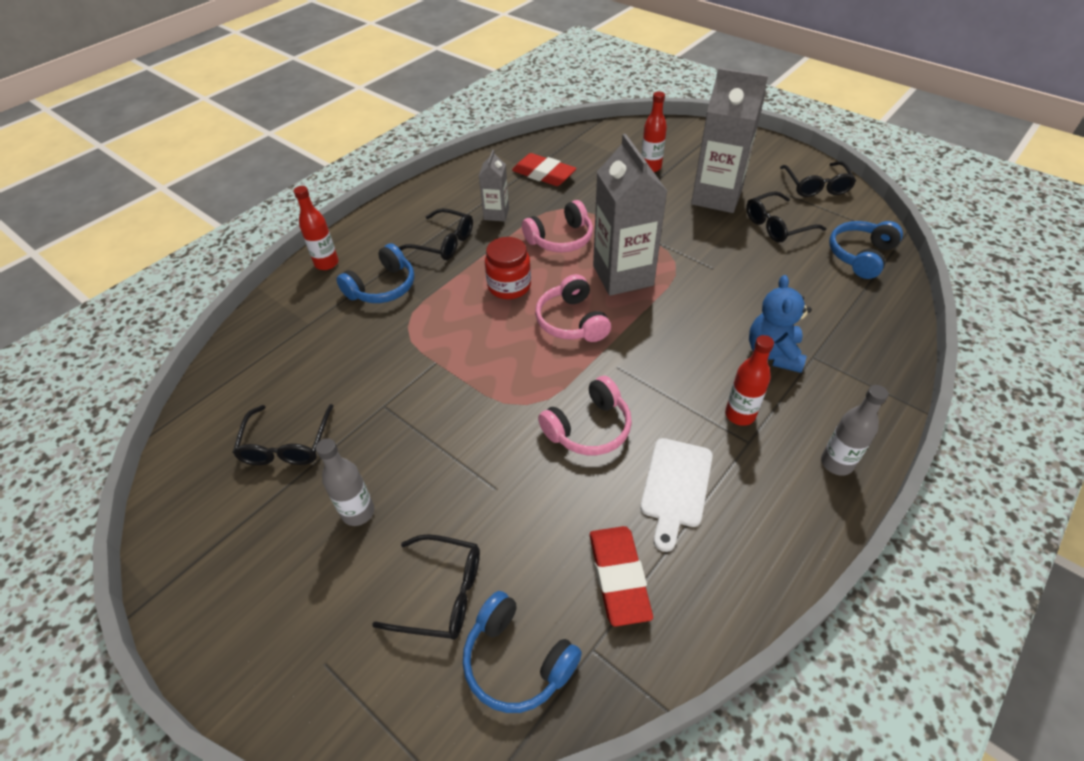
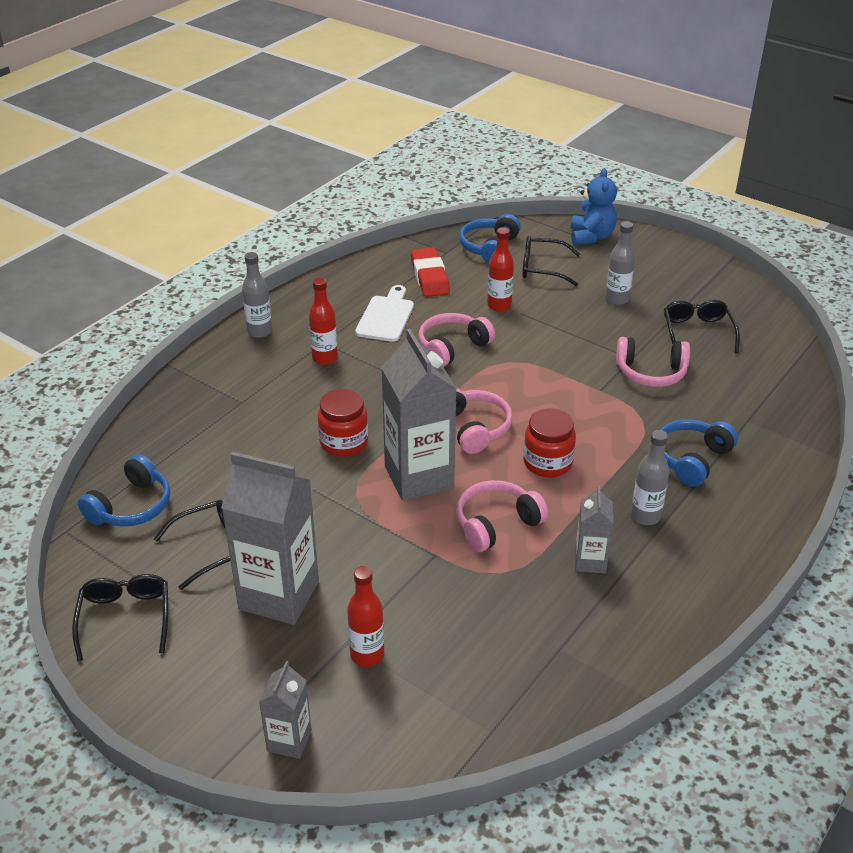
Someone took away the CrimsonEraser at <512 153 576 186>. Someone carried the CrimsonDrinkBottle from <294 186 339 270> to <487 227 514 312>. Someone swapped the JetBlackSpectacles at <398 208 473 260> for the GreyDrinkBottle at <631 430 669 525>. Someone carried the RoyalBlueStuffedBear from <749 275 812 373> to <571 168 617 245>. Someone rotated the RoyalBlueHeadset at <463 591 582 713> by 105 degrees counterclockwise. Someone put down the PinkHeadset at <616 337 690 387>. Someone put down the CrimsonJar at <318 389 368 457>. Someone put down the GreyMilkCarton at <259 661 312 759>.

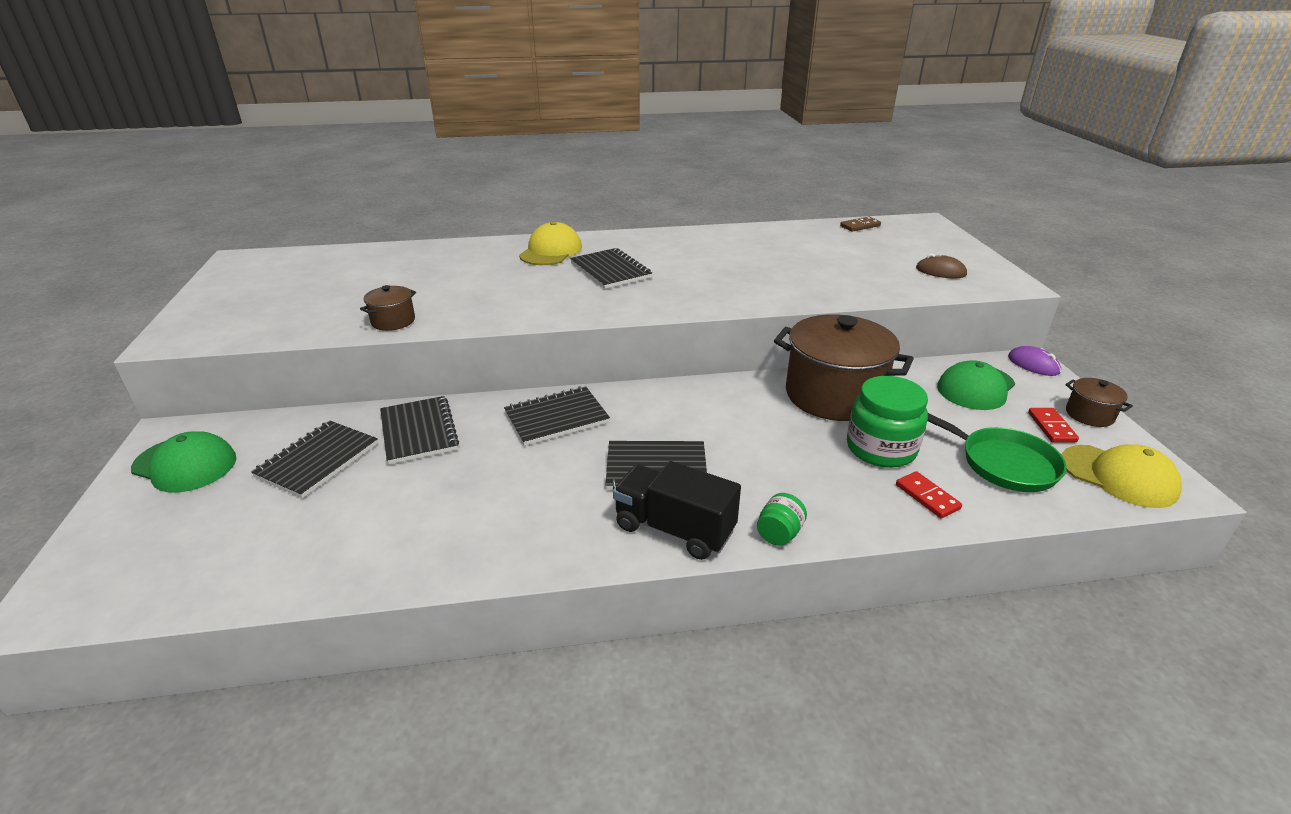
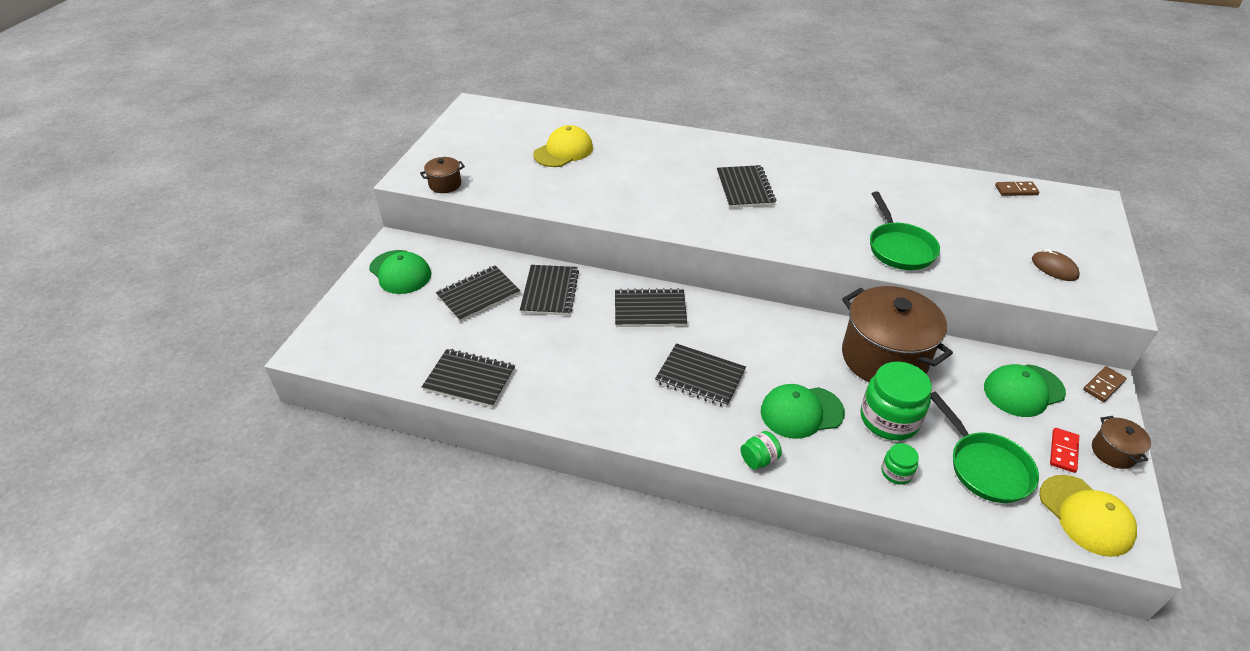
Someone carried the GoldenCap from <519 221 582 265> to <533 125 593 167>. Someone carried the BrownPot from <360 285 416 331> to <420 157 465 193>. Someone swapped the RoyalPurpleComputerMouse at <1008 346 1061 376> for the BrownDomino at <1083 366 1127 402>. Someone took away the JetBlackTruck at <613 461 741 560>. Someone swapped the CrimsonDomino at <896 471 962 518> for the LeafGreenJar at <881 443 919 485>. Someone put down the LeafGreenSkillet at <870 191 940 270>. Someone put down the JetBlackExerciseBook at <422 349 515 408>. Someone put down the LeafGreenCap at <761 384 845 439>.

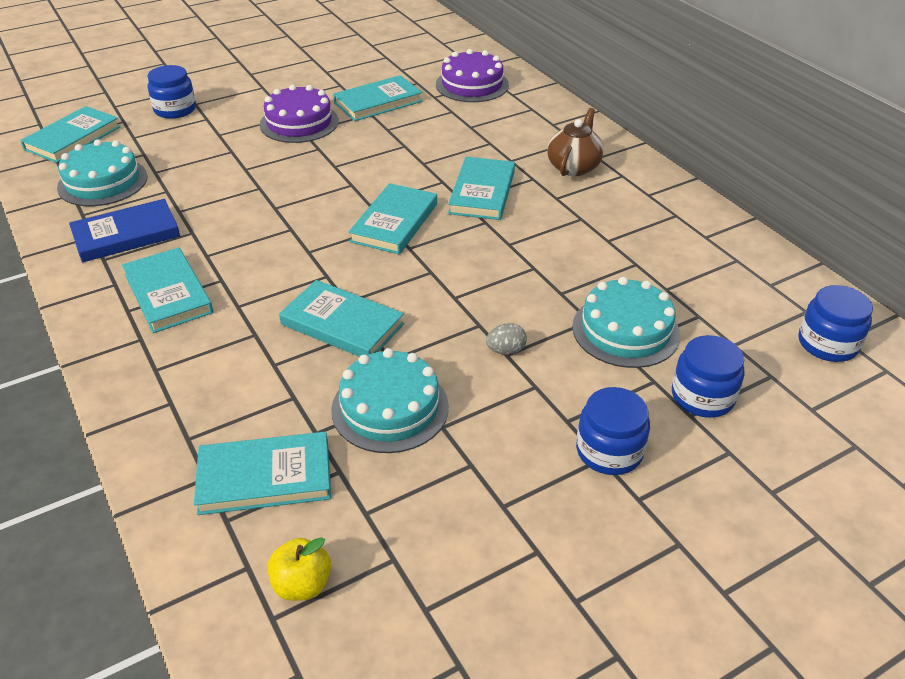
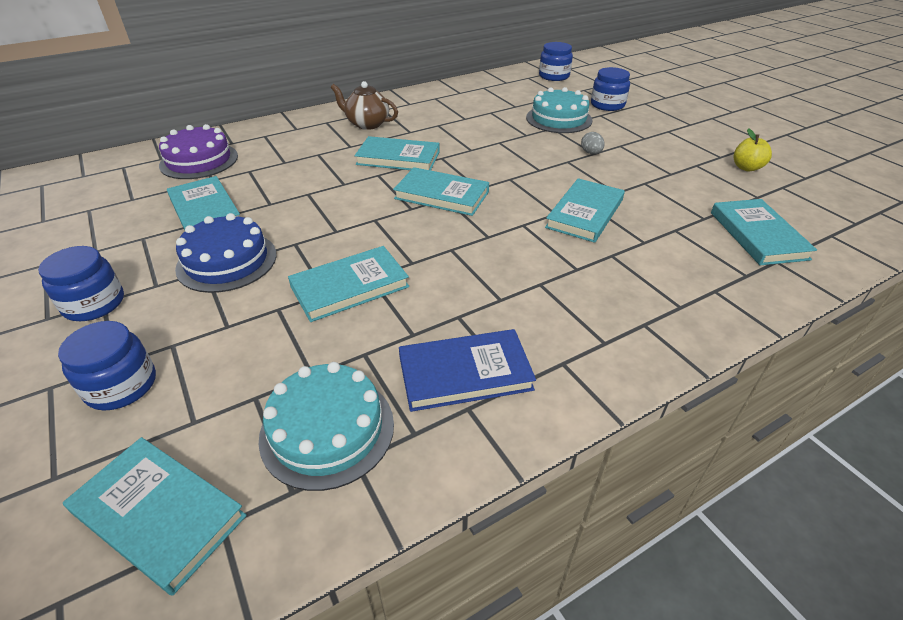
Someone repainted the RoyalPurpleLayerCake at <260 84 339 143>, which became the RoyalBlueLayerCake at <175 213 277 293>. Someone rotated the RoyalBlueHardback at <69 199 180 262> by 75 degrees counterclockwise. Someone carried the AquaHardback from <122 247 213 333> to <288 246 409 322>. Someone took away the AquaLayerCake at <331 348 449 453>. Someone carried the RoyalBlueJar from <576 387 650 475> to <38 246 124 321>. Someone carried the GoldenToyApple from <268 537 331 601> to <734 128 772 171>.

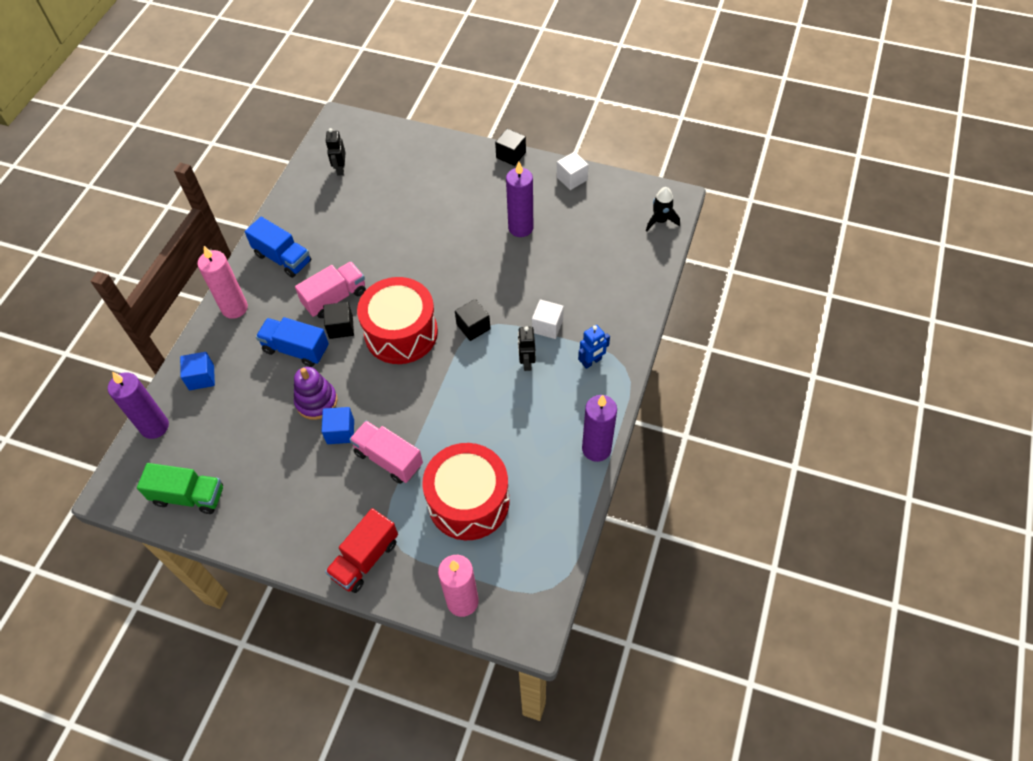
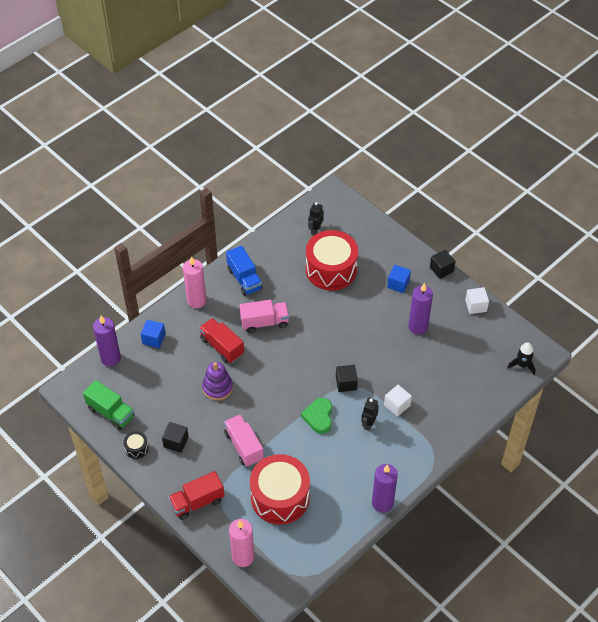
Someone carried the CrimsonDrum from <357 277 438 364> to <306 230 358 290>. Someone carried the JetBlackCube from <323 302 354 339> to <162 422 189 453>. Someone repainted the RoyalBlueTruck at <256 317 329 367>, which became the CrimsonTruck at <199 318 244 363>. Someone took away the RoyalBlueToyRobot at <578 325 610 369>. Someone carried the RoyalBlueCube from <322 407 354 444> to <387 265 411 293>. Someone put down the LeafGreenLoveHeart at <301 398 332 434>. Someone put down the JetBlackDrum at <123 431 149 459>.

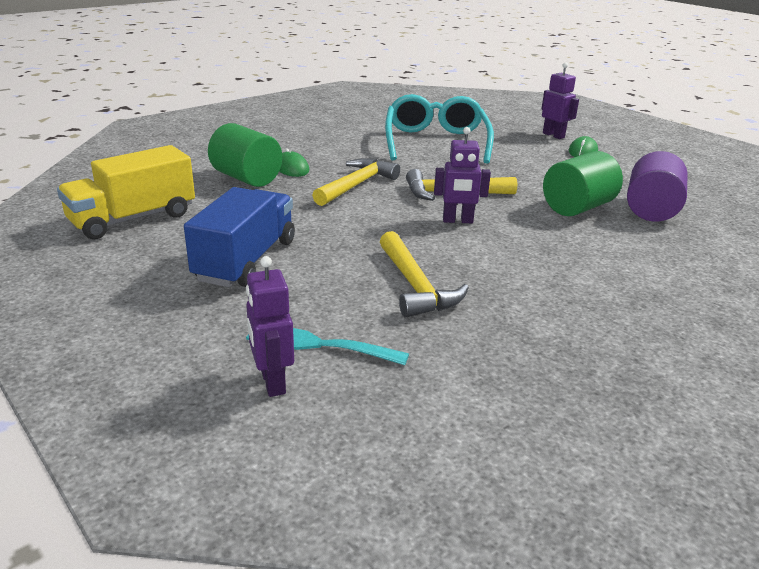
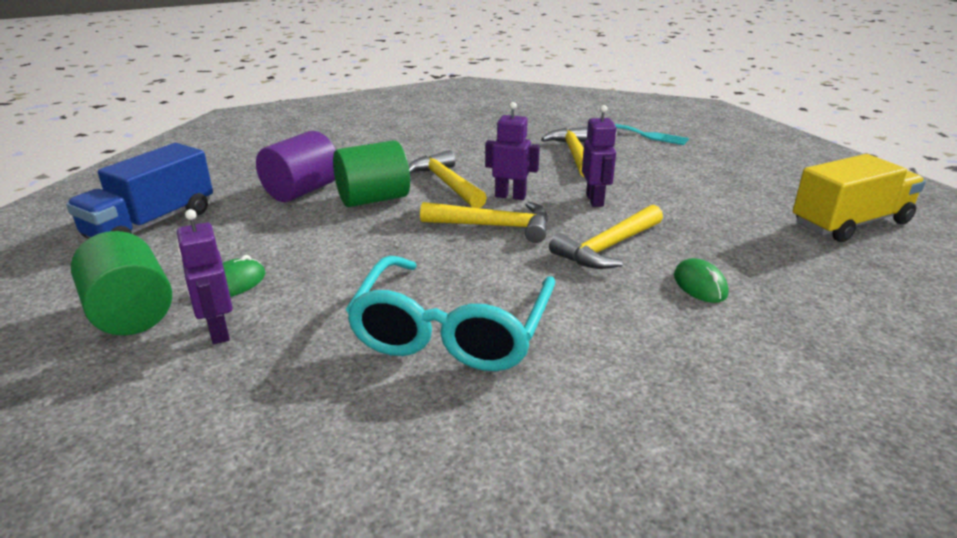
Someone carried the LeafGreenCylinderShape from <208 123 282 187> to <71 231 172 335>. Someone carried the RoyalBlueTruck from <184 187 295 287> to <66 143 213 239>. Someone carried the RoyalPurpleToyRobot from <246 256 294 397> to <582 105 617 207>. Someone put down the GoldenHammer at <408 150 487 208>.

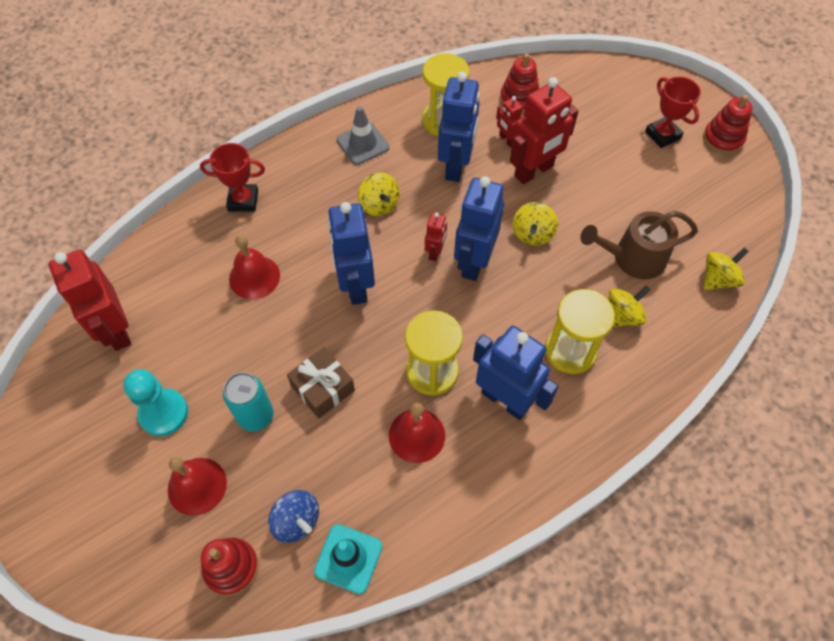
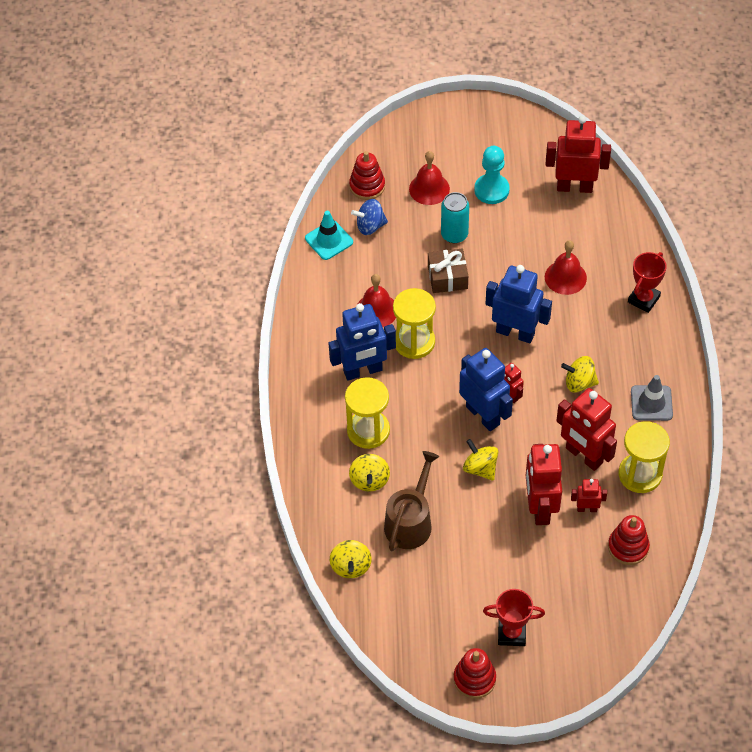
Someone repainted the RoyalBlueToyRobot at <438 72 480 182>, which became the CrimsonToyRobot at <556 388 617 471>.

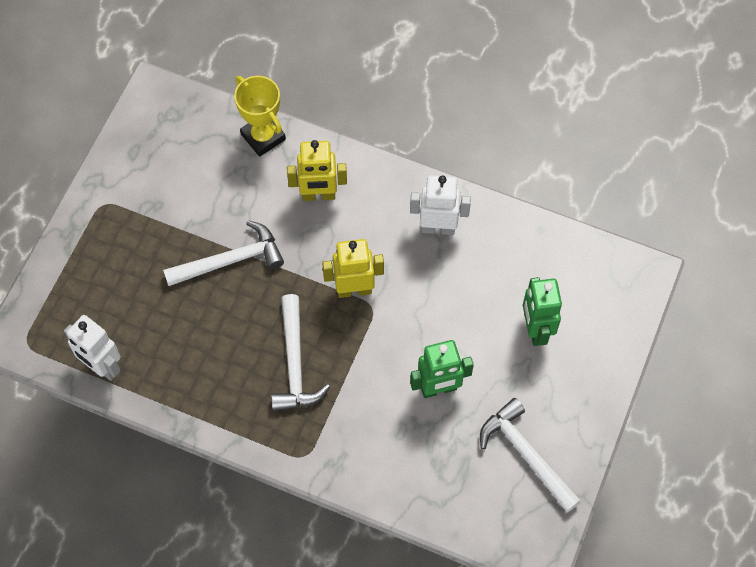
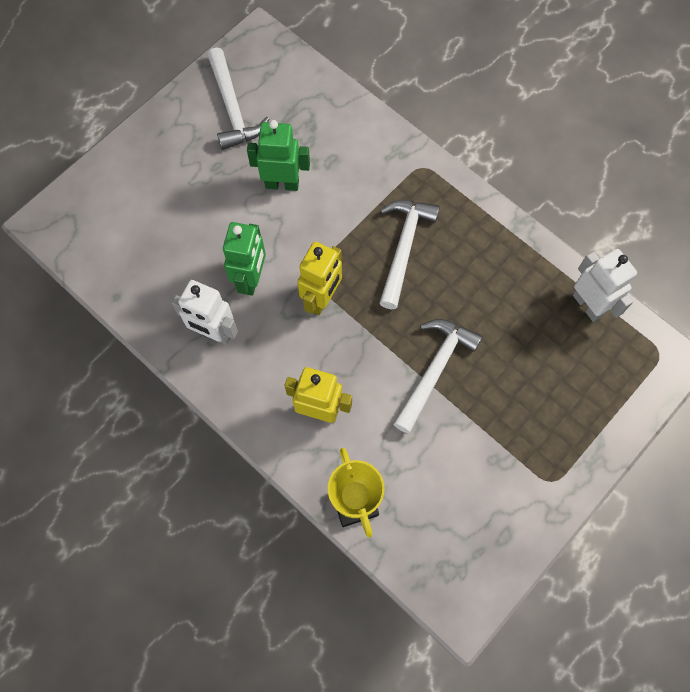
Someone rotated the WhiteHammer at <163 220 284 286> by 120 degrees clockwise. Someone rotated the GoldenToyRobot at <322 239 384 298> by 75 degrees counterclockwise. Someone carried the LeafGreenToyRobot from <523 277 562 346> to <223 222 266 296>.

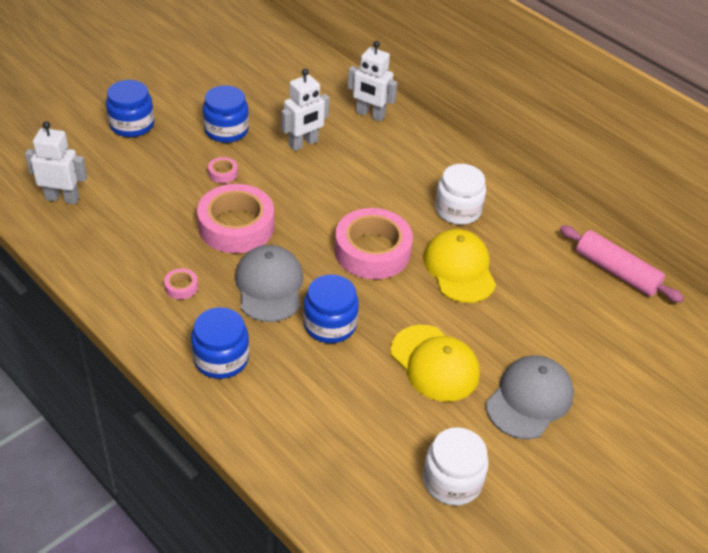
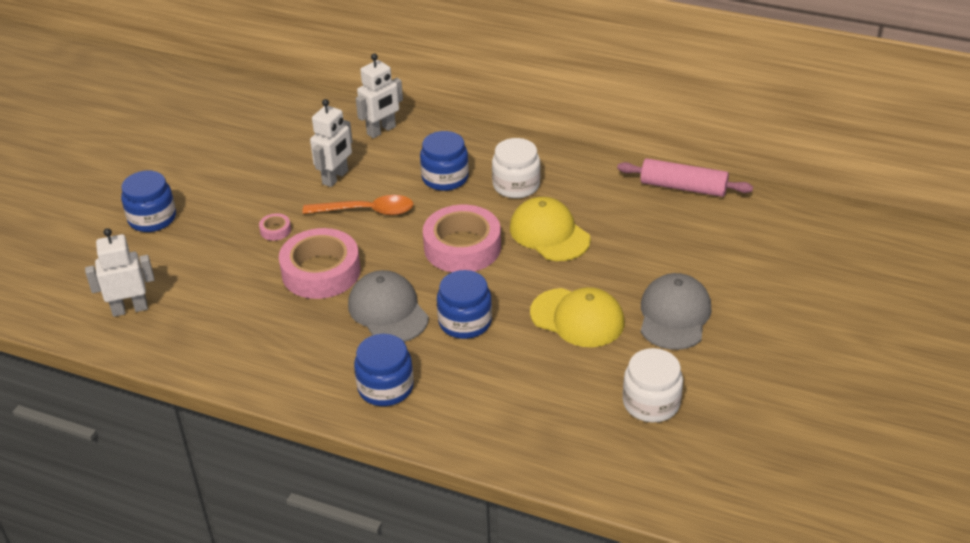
Someone rotated the WhiteToyRobot at <348 41 397 122> by 45 degrees counterclockwise. Someone carried the RoyalBlueJar from <203 85 249 143> to <420 131 469 191>. Someone took away the PinkRollOfTape at <164 268 198 299>. Someone put down the BrightOrangeTablespoon at <303 195 414 215>.

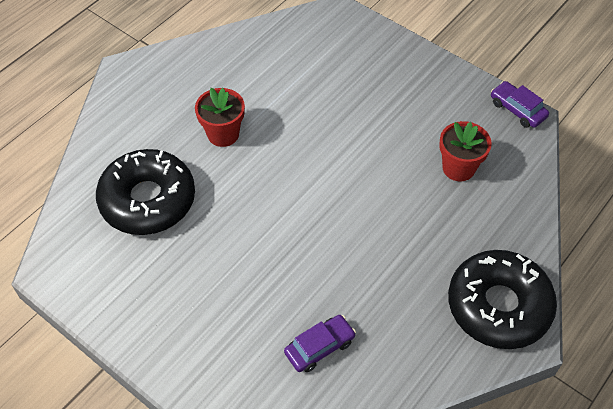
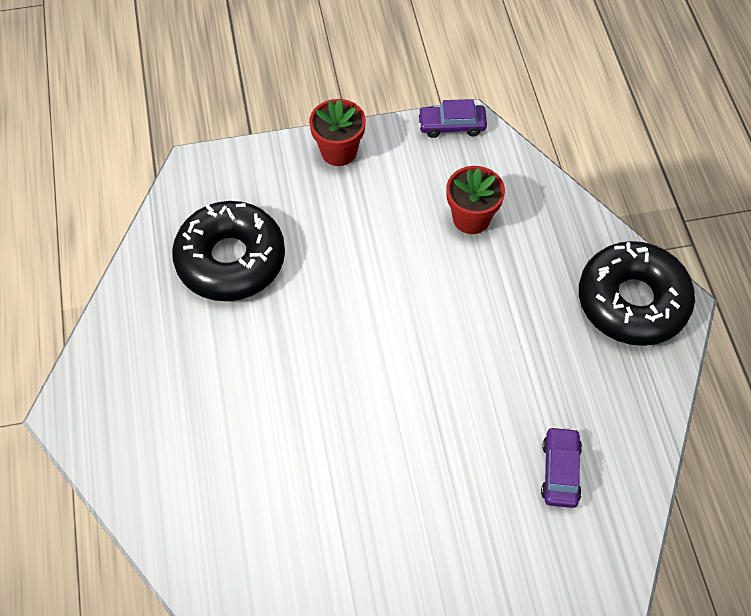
Someone carried the CrimsonPottedPlant from <195 88 245 147> to <309 99 366 166>. Someone carried the JetBlackGlazedDonut from <96 149 195 235> to <172 201 285 301>.

